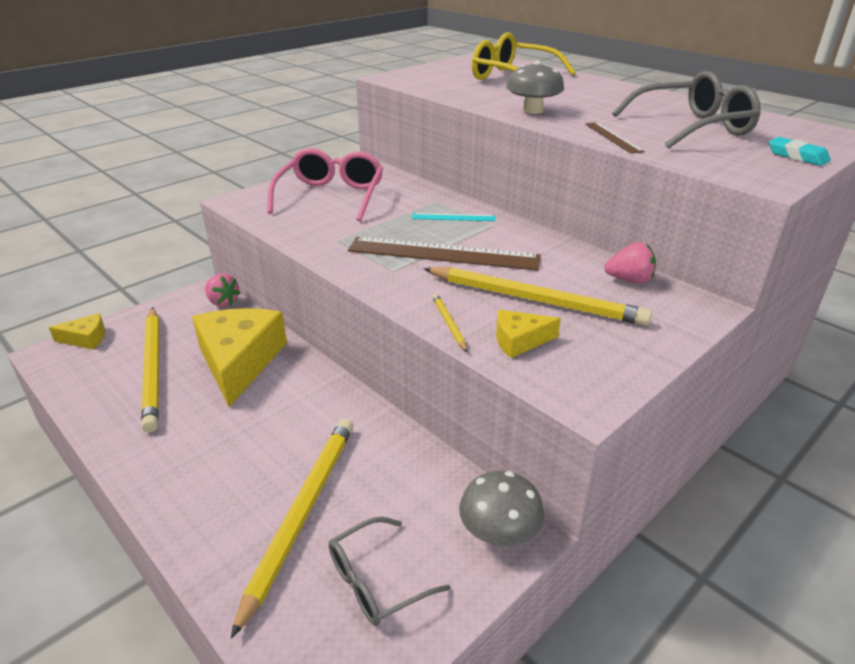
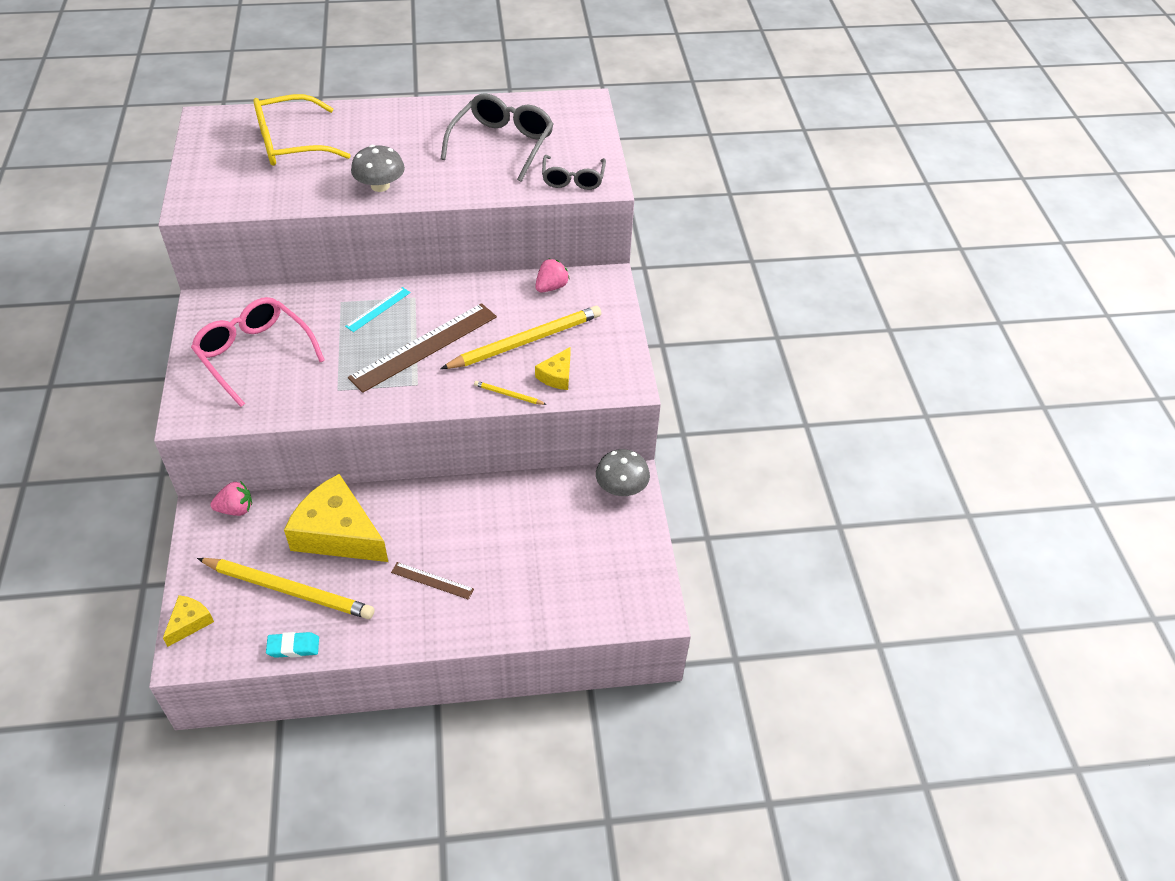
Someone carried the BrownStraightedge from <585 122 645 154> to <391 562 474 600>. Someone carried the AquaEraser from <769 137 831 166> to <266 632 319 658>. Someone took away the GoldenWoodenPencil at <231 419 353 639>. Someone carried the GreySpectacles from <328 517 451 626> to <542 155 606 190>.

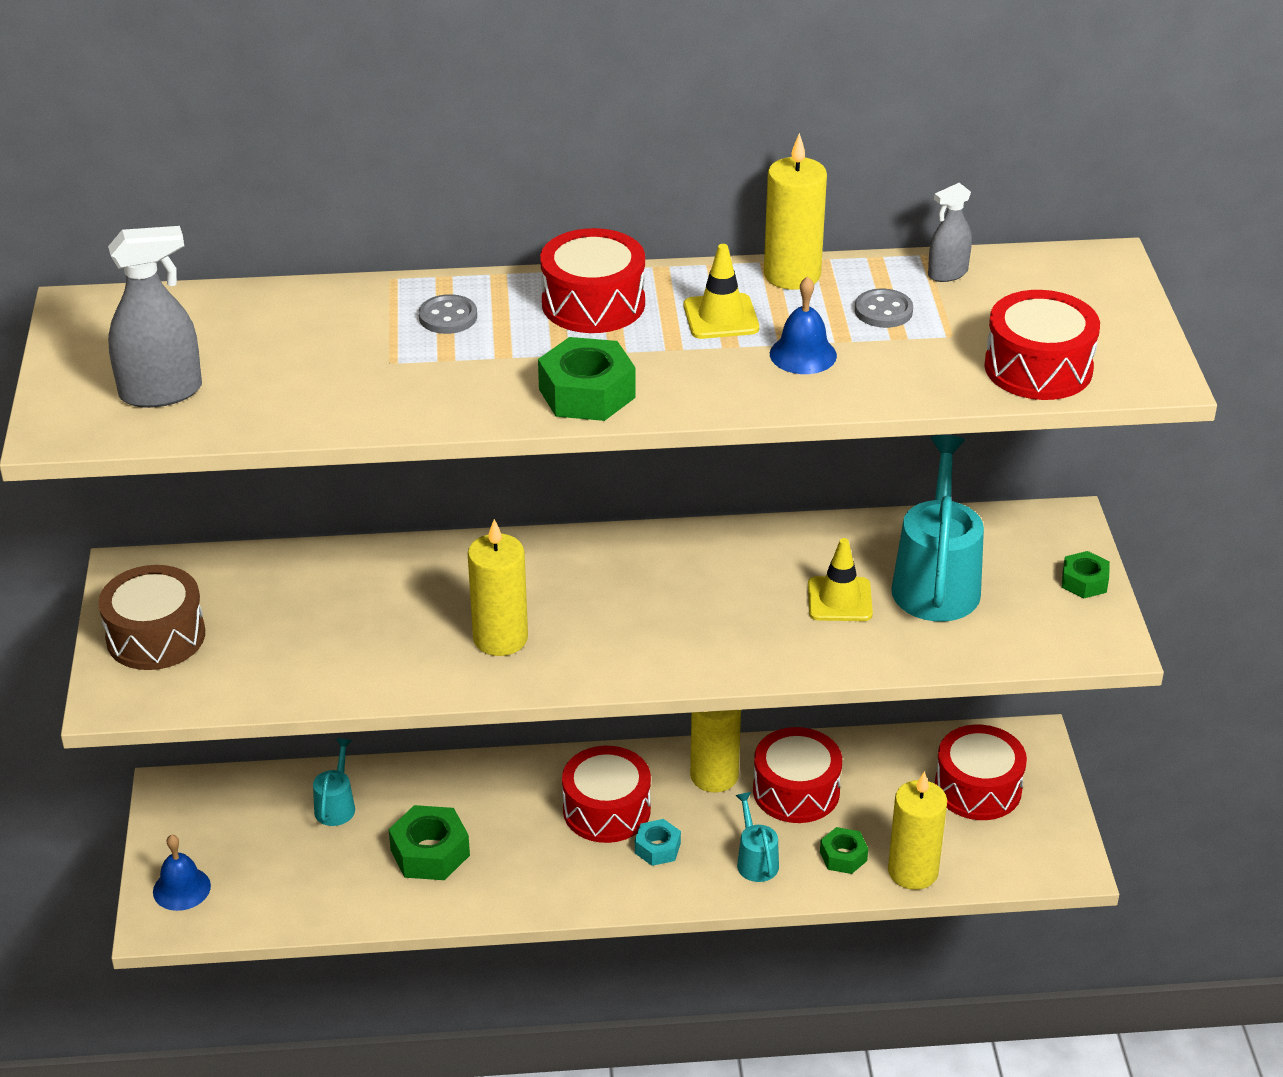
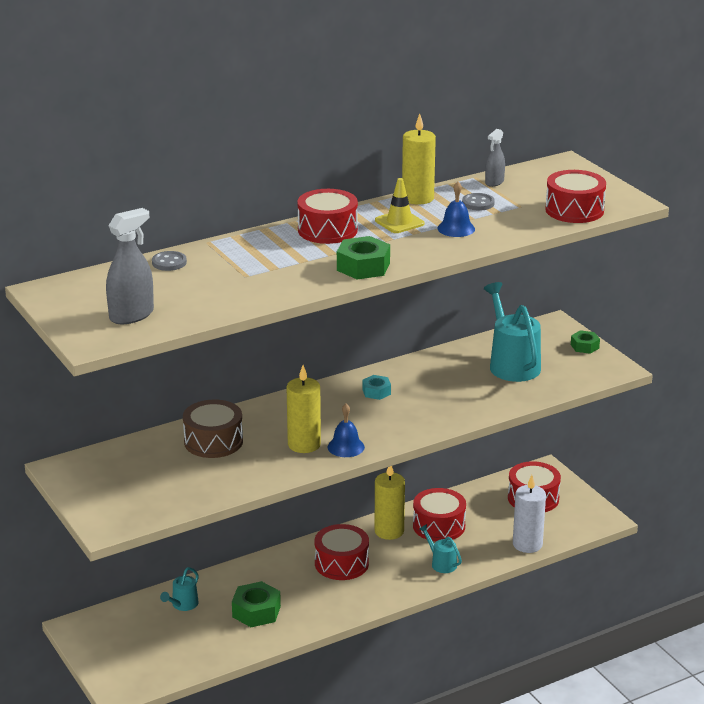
Someone carried the GreyButton from <419 294 477 334> to <152 251 187 271>. Someone took away the GoldenTrafficCone at <808 538 873 621>. Someone carried the BrownDrum from <98 565 205 670> to <183 400 243 458>. Someone rotated the AquaWateringPot at <313 738 355 826> by 135 degrees counterclockwise. Someone repainted the GoldenCandle at <888 771 947 890>, which became the WhiteCandle at <513 475 546 553>. Someone carried the AquaHexNut from <635 819 681 866> to <362 375 391 400>. Someone took away the LeafGreenHexNut at <820 827 868 874>. Someone carried the RoyalBlueBell from <153 834 211 911> to <328 404 365 457>.

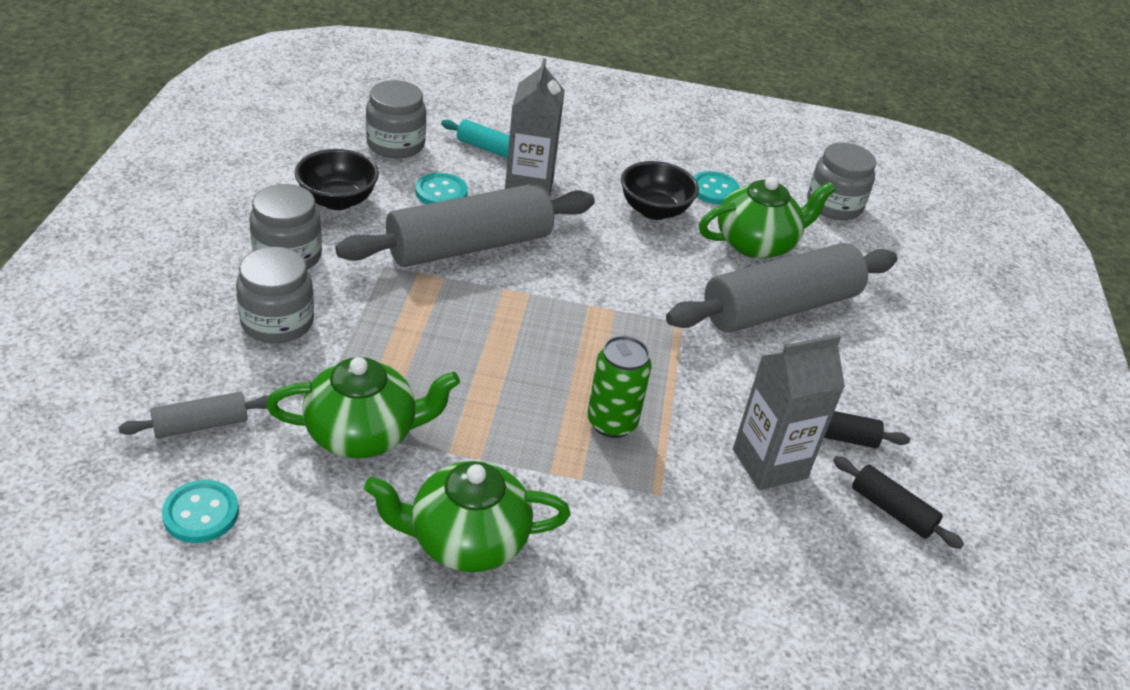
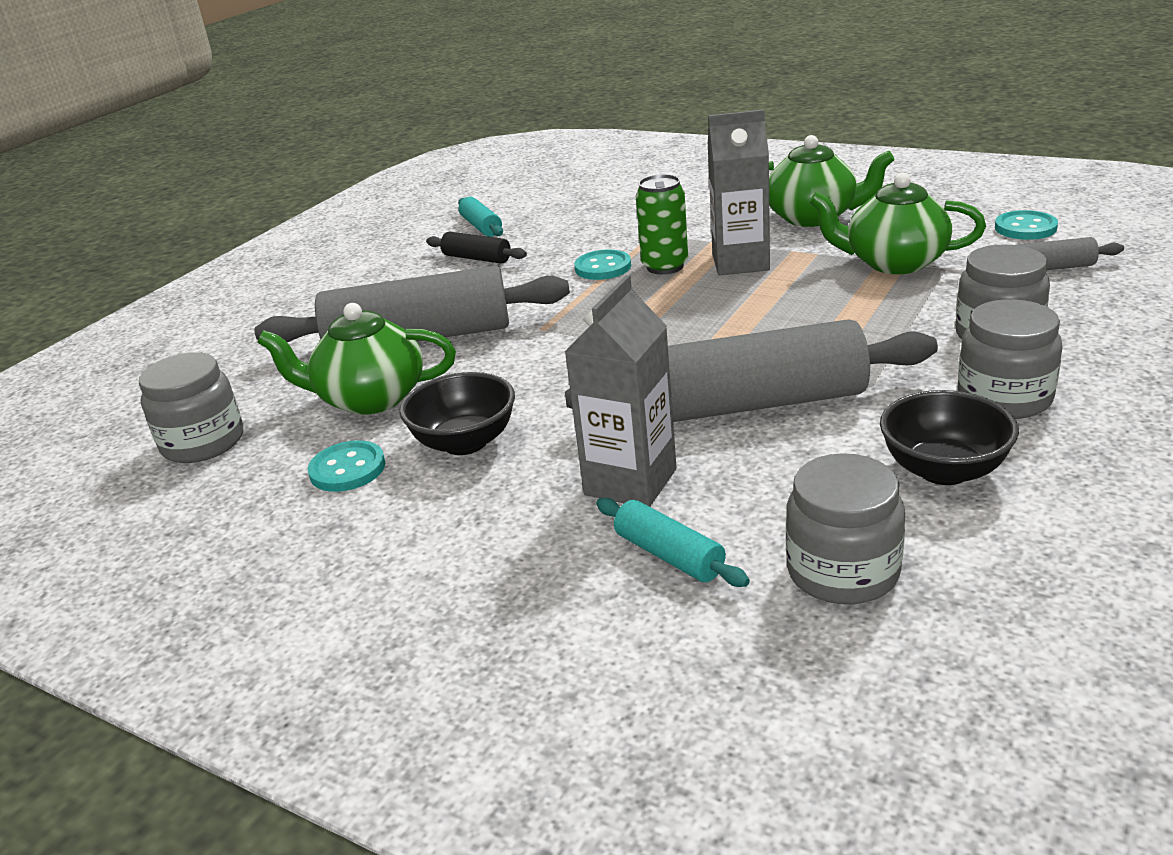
Someone carried the AquaButton from <416 173 468 204> to <574 250 631 280>. Someone carried the GreyMilkCarton from <733 334 845 490> to <708 109 770 275>. Someone repainted the JetBlackDoughRoller at <833 456 964 549>, which became the AquaDoughRoller at <458 197 503 237>.

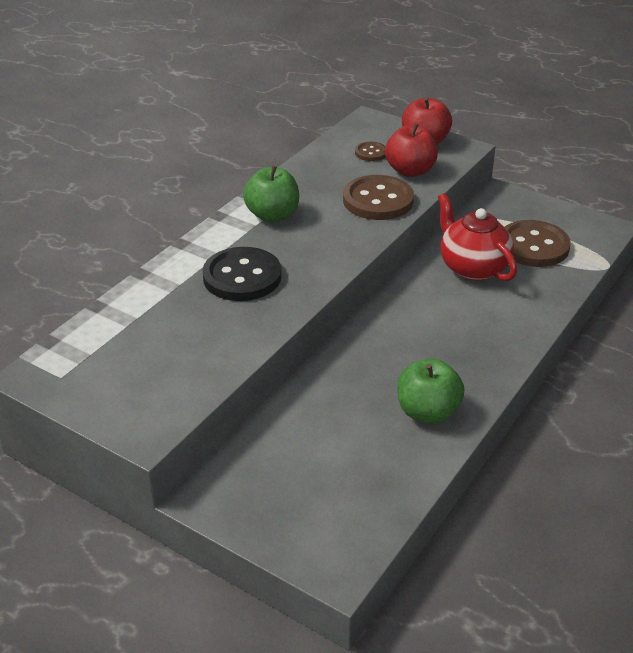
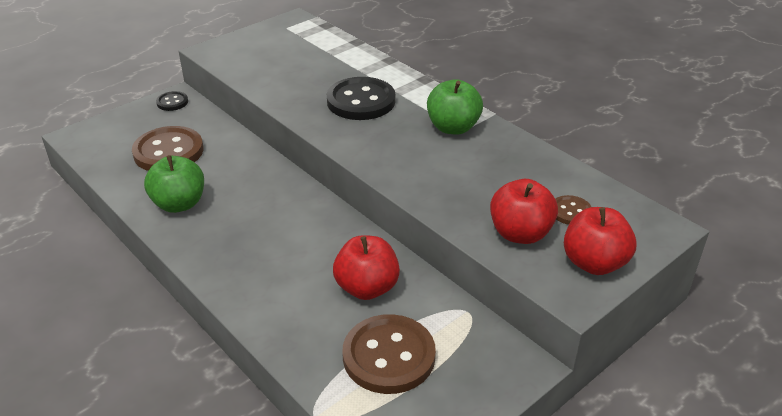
Someone carried the BrownButton from <343 175 414 220> to <132 126 203 171>. Someone swapped the CrimsonTeapot at <438 193 517 281> for the CrimsonToyApple at <333 235 400 300>. Someone put down the JetBlackButton at <156 91 188 111>.

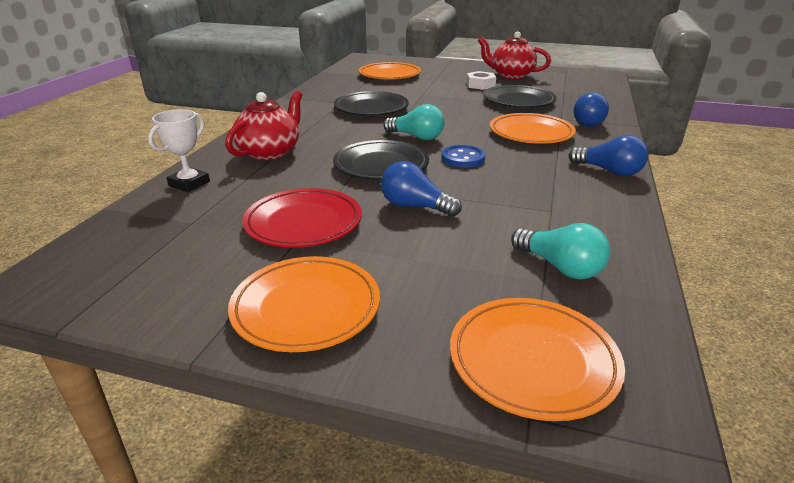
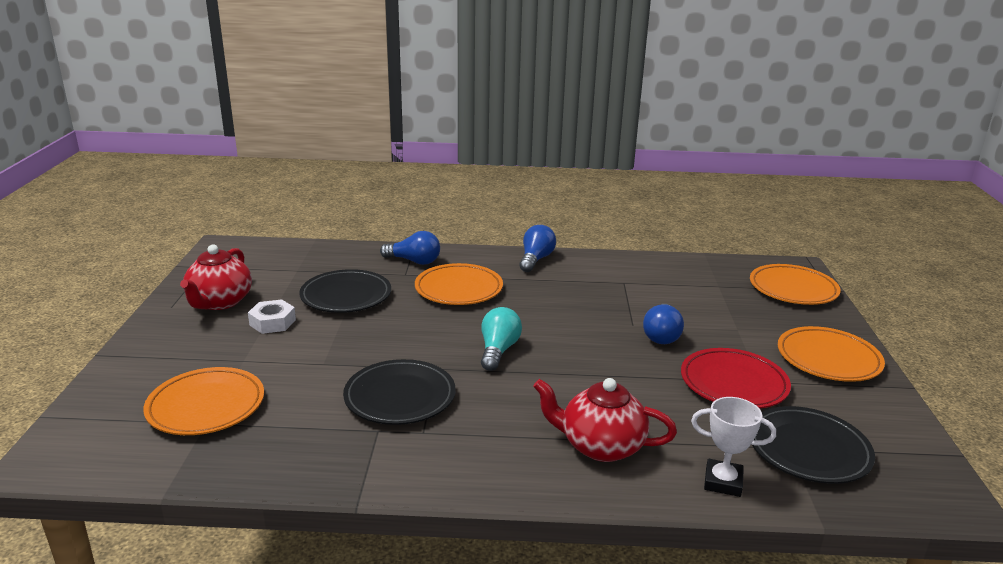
Someone carried the JetBlackPlate from <333 140 429 180> to <752 406 875 484>. Someone took away the RoyalBlueButton at <442 145 485 167>. Someone took away the AquaLightbulb at <511 223 610 279>.

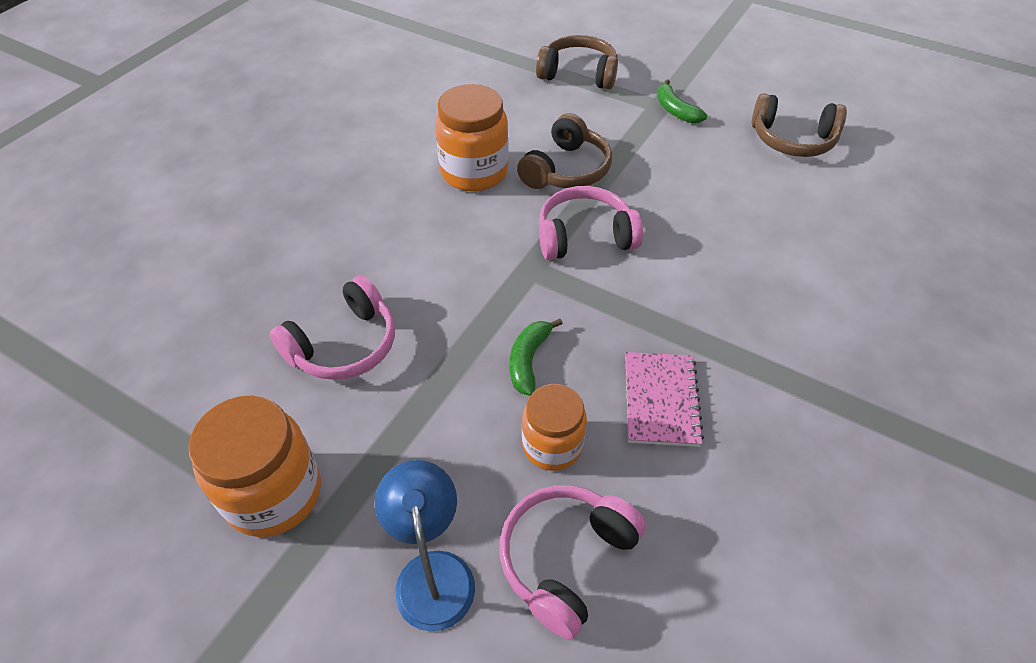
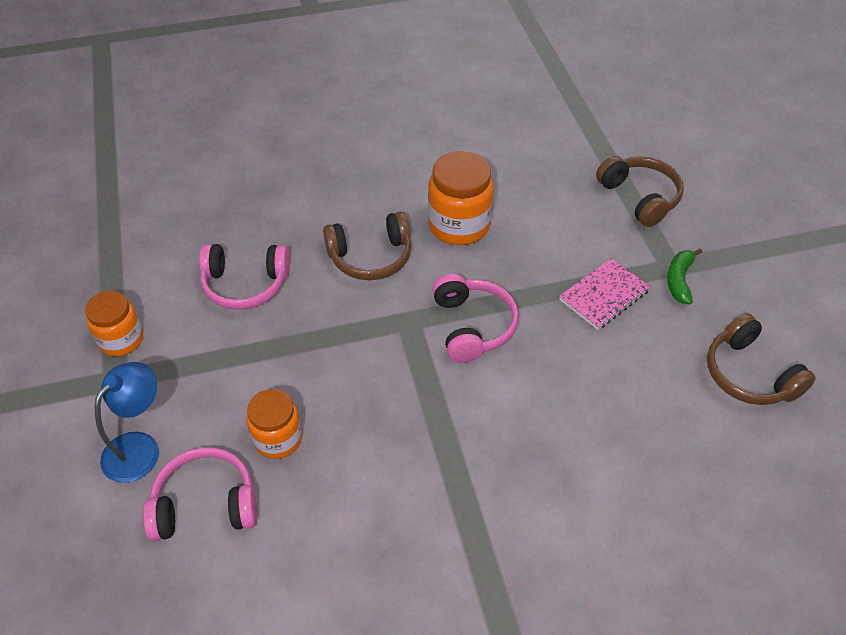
Someone carried the BrownHeadset from <517 113 612 189> to <323 211 411 280>. Someone rotated the PinkHeadset at <539 186 643 260> by 45 degrees clockwise. Someone took away the LeafGreenBanana at <510 319 563 396>. Someone carried the PinkExerciseBook from <625 352 704 447> to <559 258 650 330>. Someone scaled the BrightOrangeJar at <188 395 321 537> by 0.65.

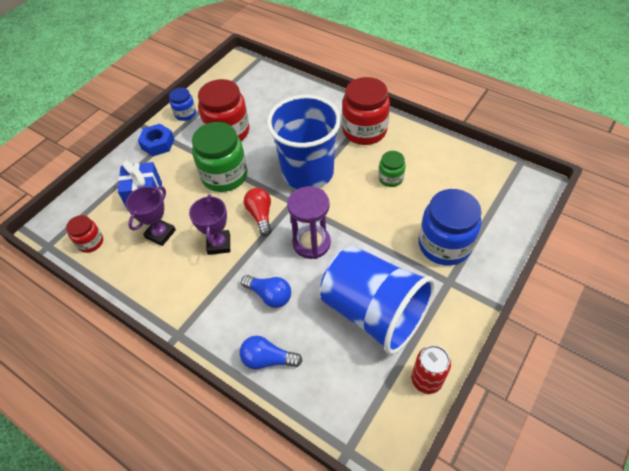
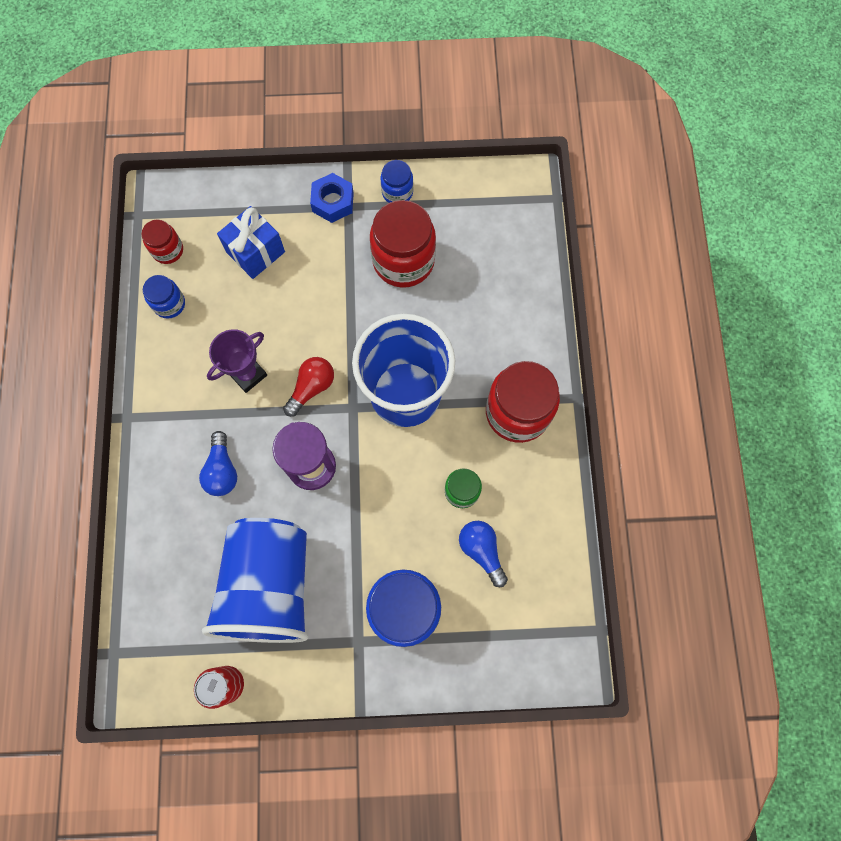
Someone took away the LeafGreenJar at <192 122 247 192>. Someone took away the RoyalPurpleTrophy at <126 186 176 246>. Someone carried the RoyalBlueLightbulb from <239 336 302 369> to <459 521 508 587>. Someone put down the RoyalBlueJar at <143 275 185 319>.

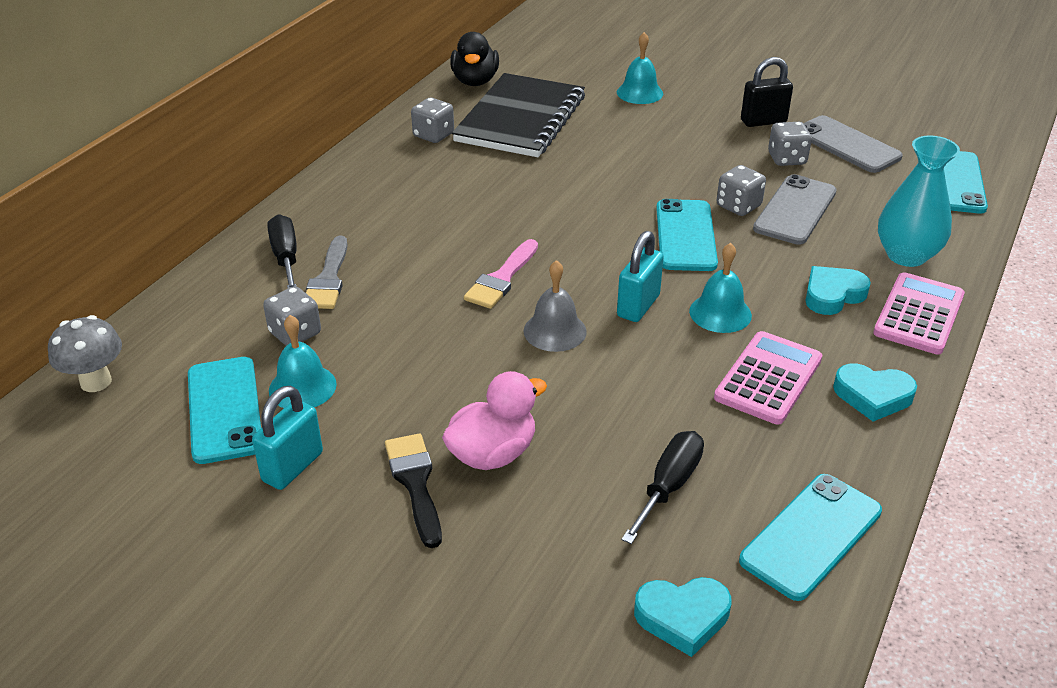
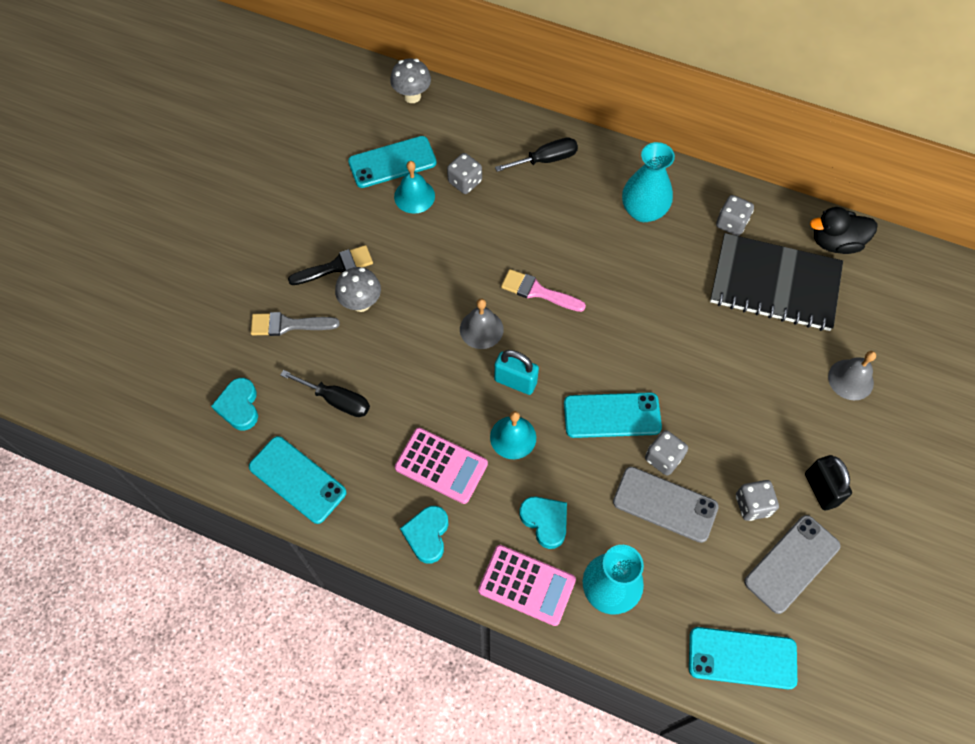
Someone repainted the AquaBell at <617 32 663 104>, which became the GreyBell at <828 351 876 400>. Someone carried the GreyPaintbrush from <306 236 348 309> to <251 312 340 336>. Someone swapped the PinkToyDuck at <442 371 547 470> for the GreyToadstool at <335 267 381 312>. Someone took away the AquaPadlock at <252 386 323 490>. Someone put down the AquaTallVase at <622 142 675 222>.

